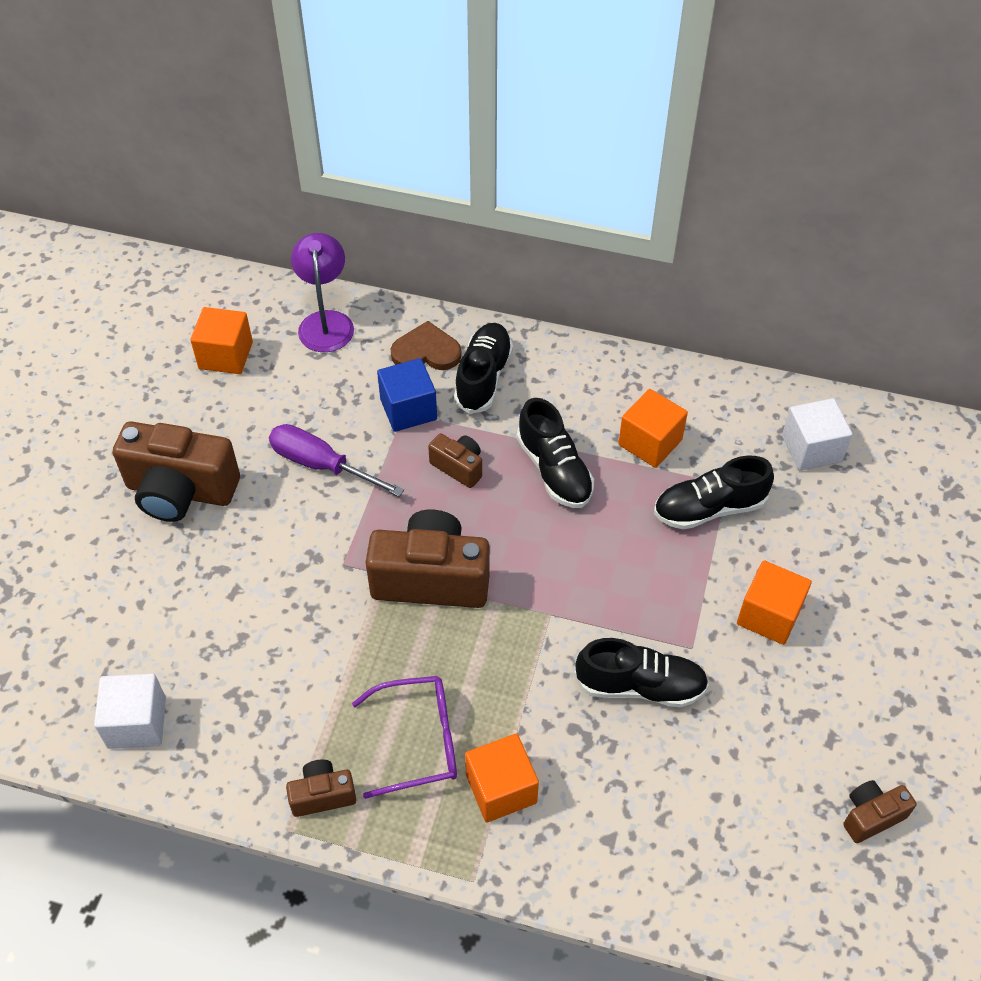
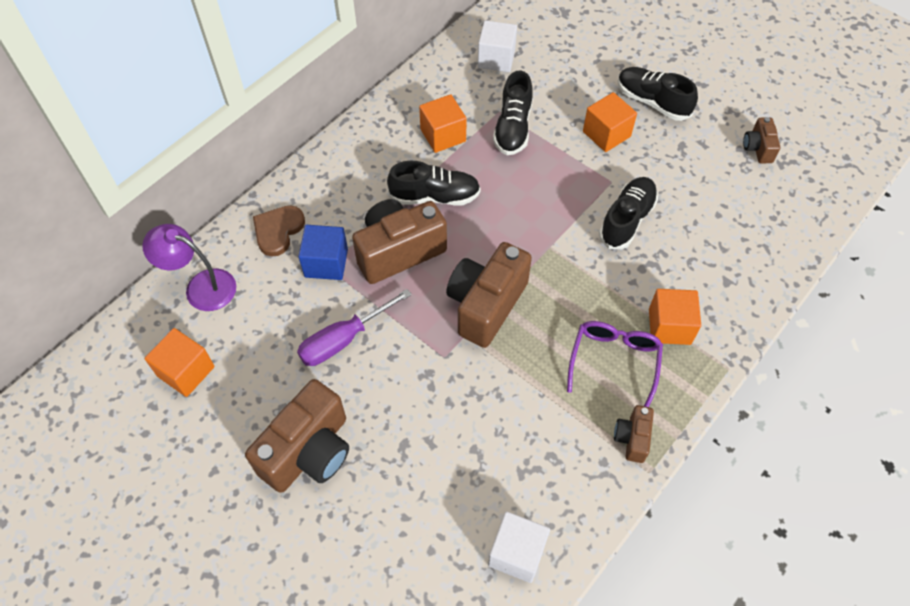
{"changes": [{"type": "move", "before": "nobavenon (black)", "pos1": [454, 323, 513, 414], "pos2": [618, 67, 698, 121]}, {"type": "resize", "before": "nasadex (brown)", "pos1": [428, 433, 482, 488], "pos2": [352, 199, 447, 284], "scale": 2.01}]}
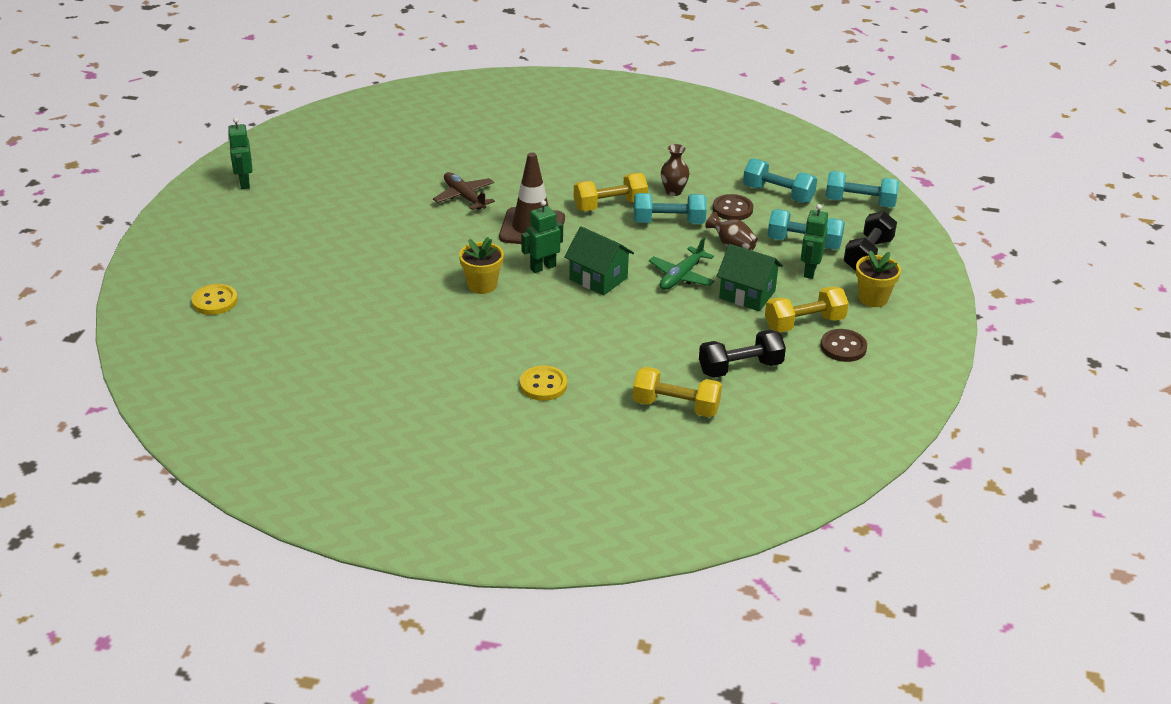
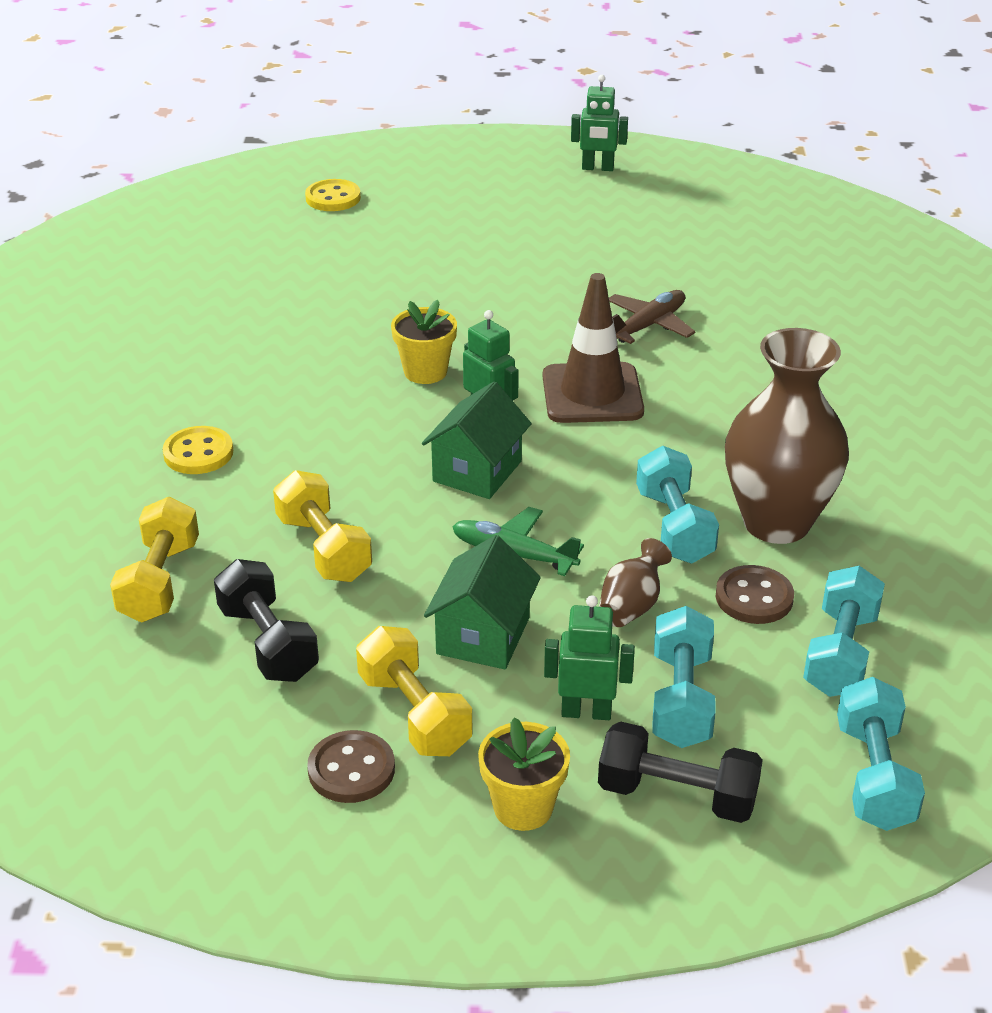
{"changes": [{"type": "rotate", "before": "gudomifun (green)", "pos1": [228, 118, 253, 189], "pos2": [571, 75, 628, 171], "turn": -150}, {"type": "resize", "before": "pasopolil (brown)", "pos1": [661, 144, 690, 196], "pos2": [725, 328, 849, 544], "scale": 2.26}, {"type": "move", "before": "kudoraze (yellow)", "pos1": [574, 173, 648, 211], "pos2": [273, 470, 372, 582]}]}
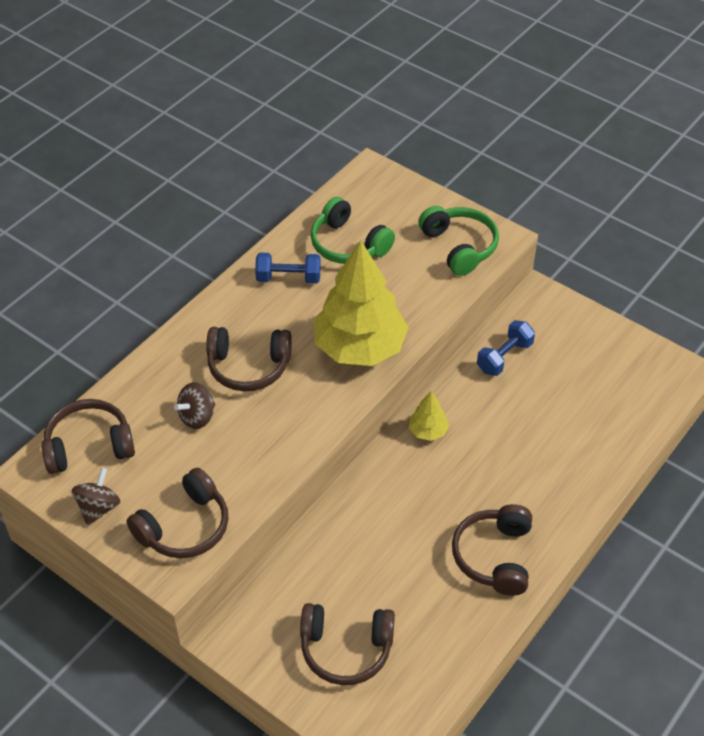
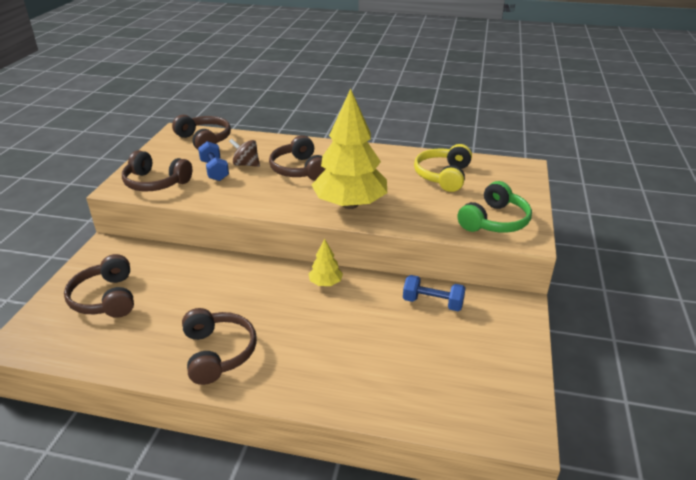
{"changes": [{"type": "recolor", "before": "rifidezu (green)", "after": "rifidezu (yellow)", "pos1": [311, 197, 395, 264], "pos2": [414, 144, 472, 192]}, {"type": "move", "before": "kudoraze (blue)", "pos1": [255, 253, 321, 284], "pos2": [198, 141, 229, 181]}, {"type": "delete", "before": "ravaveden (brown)", "pos1": [72, 468, 120, 526]}, {"type": "rotate", "before": "rifidezu (brown)", "pos1": [452, 504, 532, 596], "pos2": [182, 308, 257, 385], "turn": 90}]}
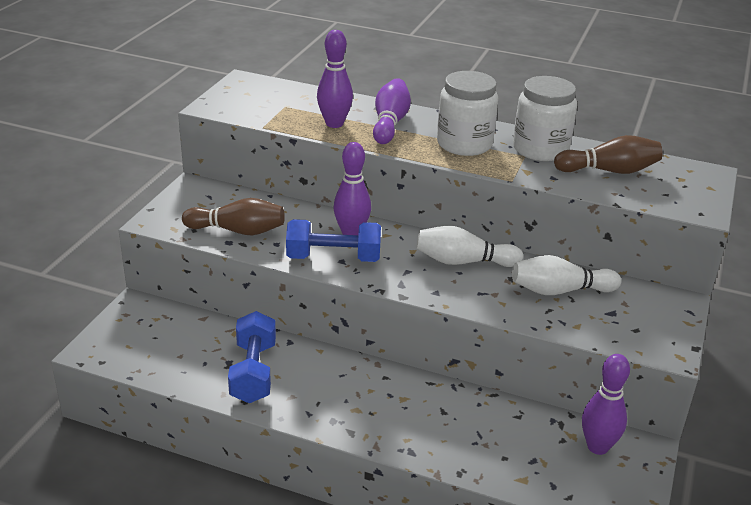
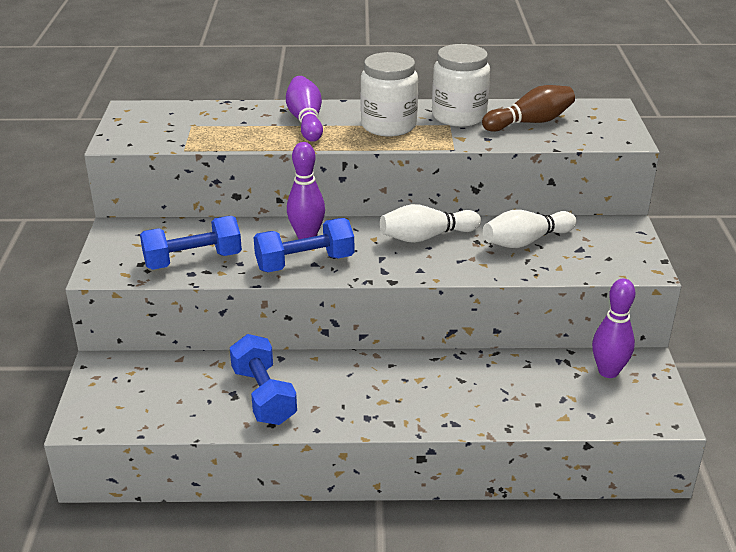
{"changes": [{"type": "delete", "before": "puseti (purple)", "pos1": [317, 30, 353, 128]}, {"type": "replace", "before": "puseti (brown)", "after": "kudoraze (blue)", "pos1": [182, 198, 285, 235], "pos2": [140, 216, 242, 270]}]}
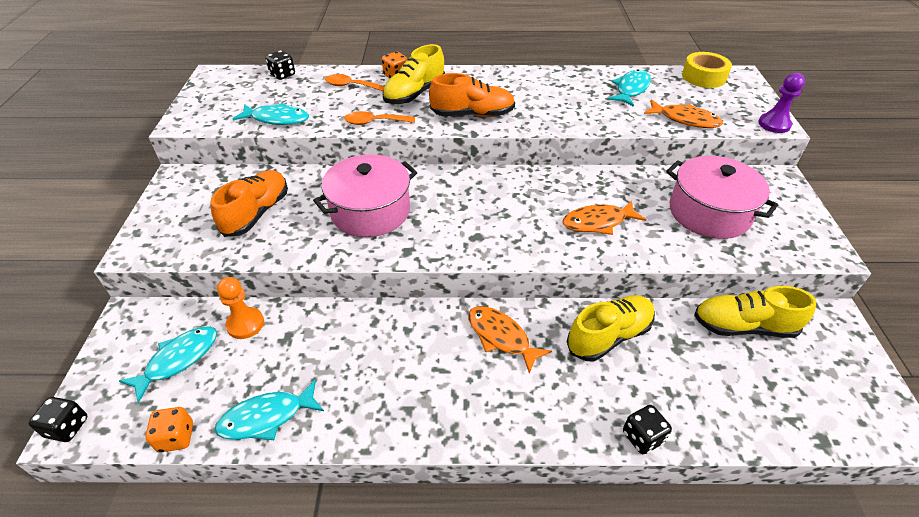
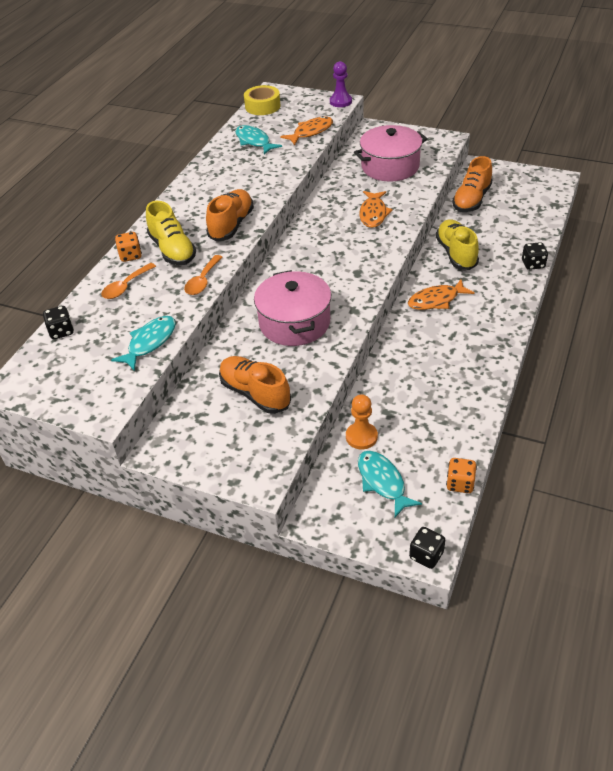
{"changes": [{"type": "recolor", "before": "nobavenon (yellow)", "after": "nobavenon (orange)", "pos1": [694, 286, 816, 338], "pos2": [452, 156, 492, 212]}, {"type": "delete", "before": "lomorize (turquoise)", "pos1": [215, 380, 324, 440]}]}
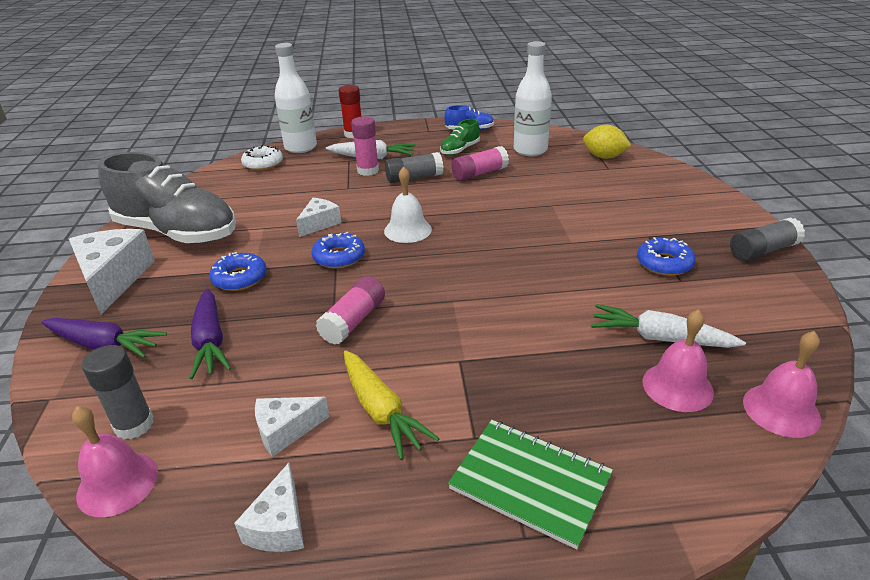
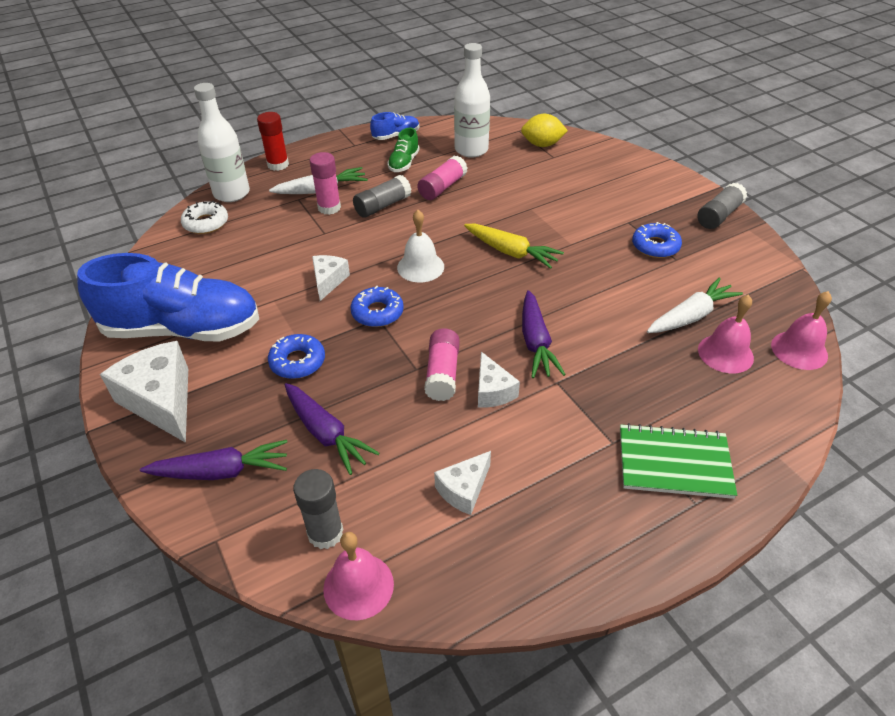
{"changes": [{"type": "recolor", "before": "nobavenon (grey)", "after": "nobavenon (blue)", "pos1": [98, 152, 236, 244], "pos2": [77, 253, 259, 341]}, {"type": "rotate", "before": "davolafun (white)", "pos1": [591, 304, 746, 348], "pos2": [647, 278, 743, 333], "turn": 150}, {"type": "move", "before": "davolafun (yellow)", "pos1": [344, 350, 440, 460], "pos2": [464, 224, 564, 269]}, {"type": "move", "before": "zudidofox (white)", "pos1": [234, 463, 304, 552], "pos2": [478, 352, 520, 408]}, {"type": "insert", "after": "davolafun (purple)", "pos2": [522, 290, 566, 378]}]}
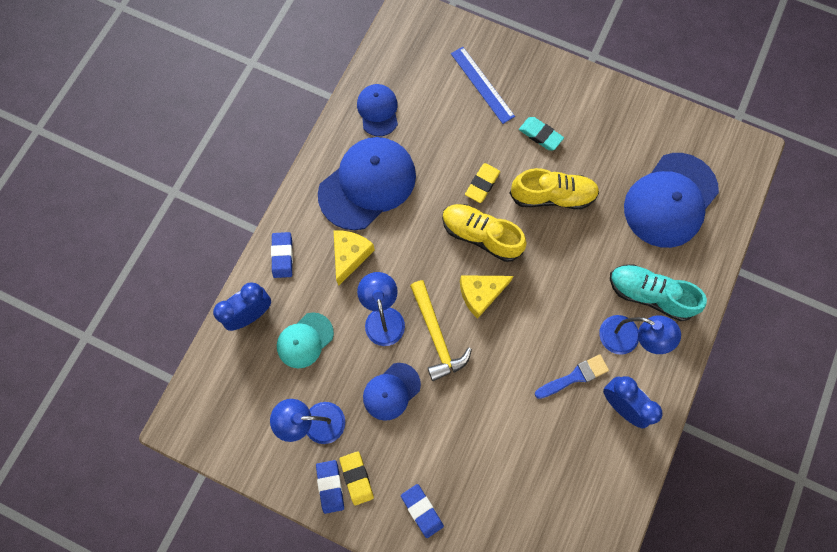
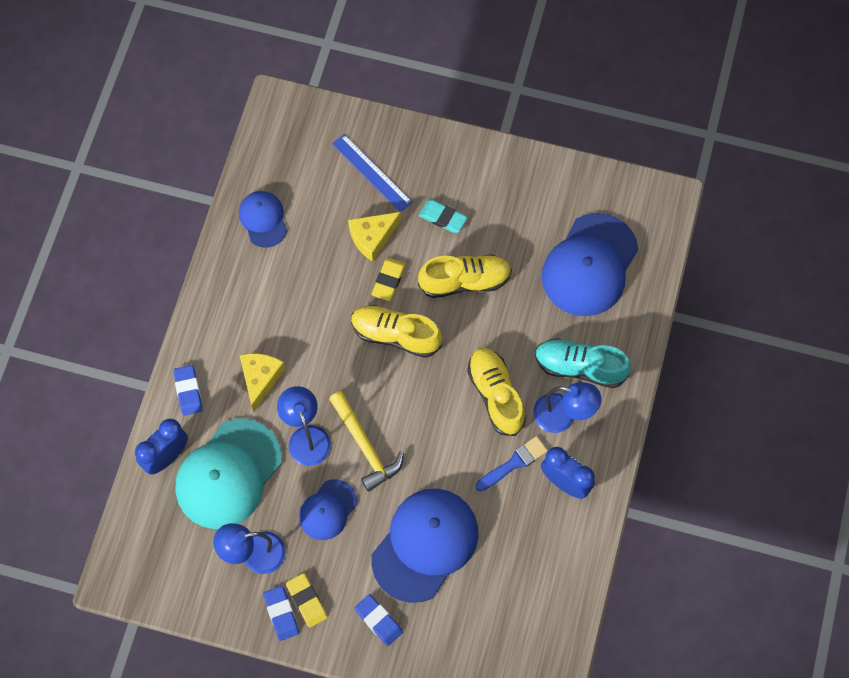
{"changes": [{"type": "move", "before": "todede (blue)", "pos1": [318, 137, 416, 230], "pos2": [371, 489, 478, 603]}, {"type": "move", "before": "zudidofox (yellow)", "pos1": [460, 275, 513, 319], "pos2": [348, 212, 401, 262]}, {"type": "resize", "before": "todede (turquoise)", "pos1": [277, 312, 334, 369], "pos2": [176, 418, 282, 529], "scale": 1.84}, {"type": "insert", "after": "nobavenon (yellow)", "pos2": [467, 348, 526, 436]}]}
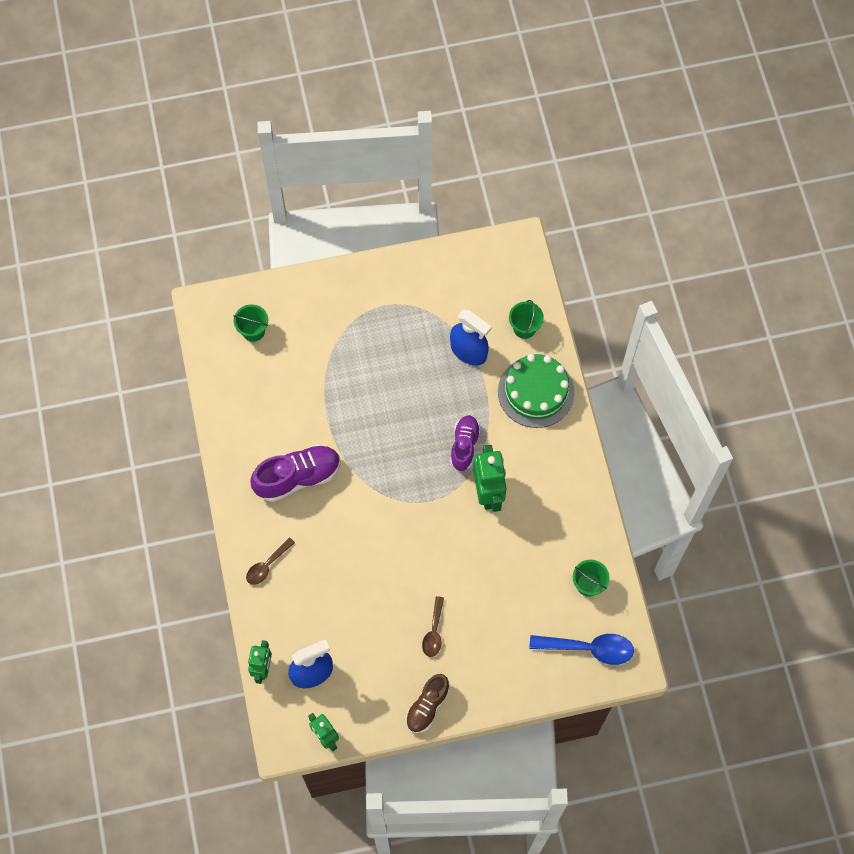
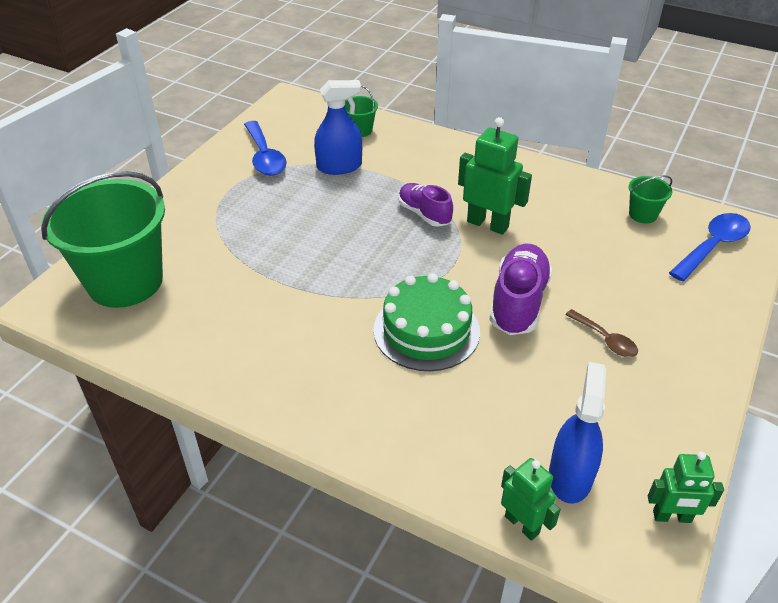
{"changes": [{"type": "resize", "before": "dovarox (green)", "pos1": [234, 304, 268, 342], "pos2": [41, 171, 165, 308], "scale": 2.42}, {"type": "move", "before": "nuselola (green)", "pos1": [498, 354, 575, 428], "pos2": [373, 273, 480, 371]}, {"type": "move", "before": "nobavenon (purple)", "pos1": [250, 444, 340, 502], "pos2": [489, 244, 552, 335]}, {"type": "delete", "before": "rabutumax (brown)", "pos1": [246, 537, 295, 585]}, {"type": "delete", "before": "nobavenon (brown)", "pos1": [406, 674, 449, 733]}, {"type": "insert", "after": "rabutumax (blue)", "pos2": [244, 121, 287, 176]}]}
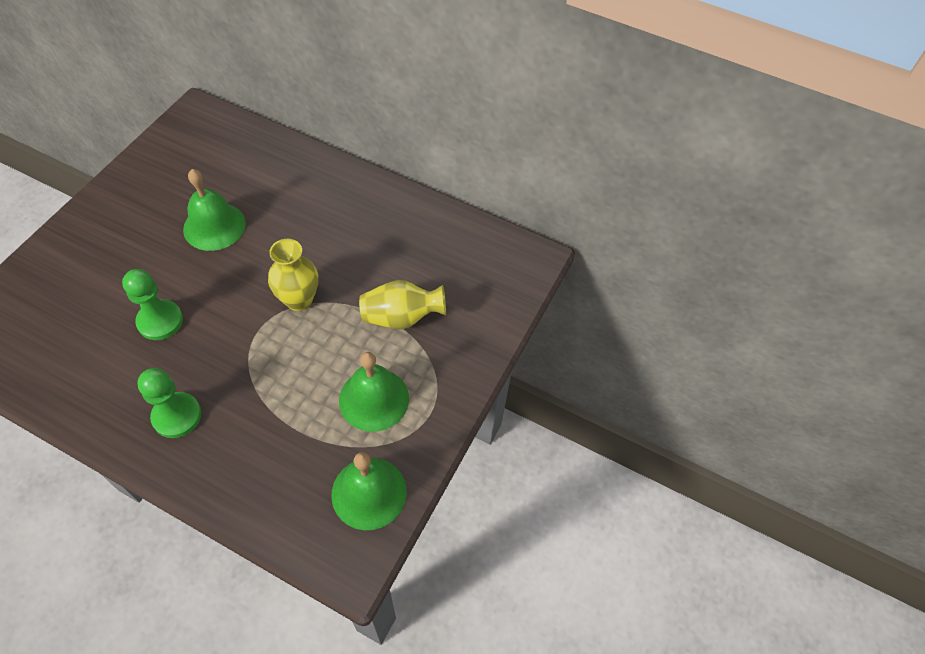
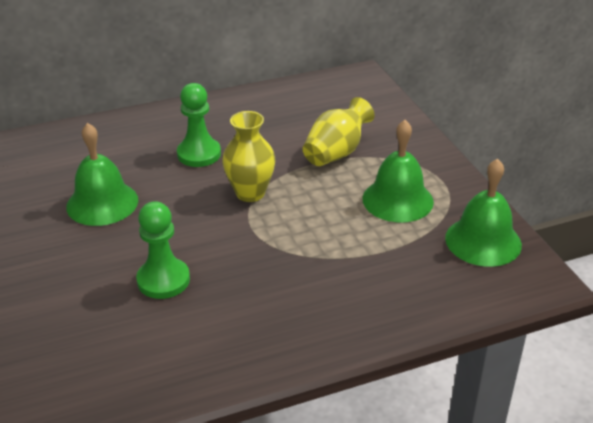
{"changes": [{"type": "move", "before": "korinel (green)", "pos1": [137, 368, 201, 438], "pos2": [177, 83, 221, 167]}]}
